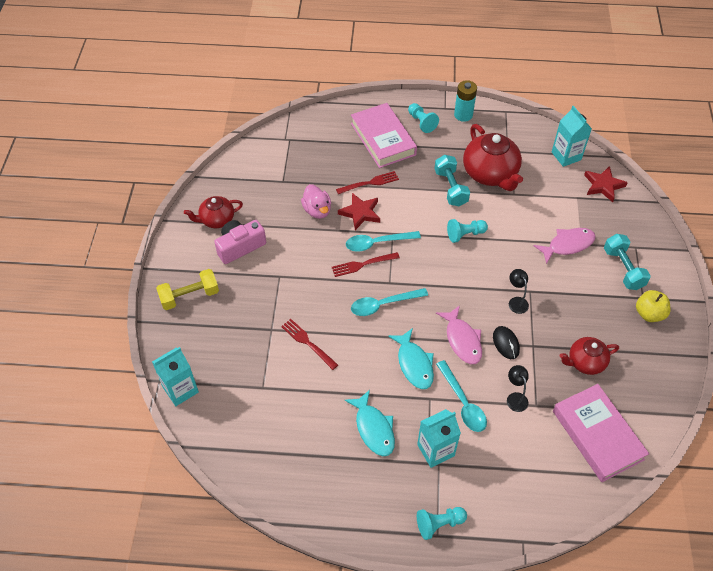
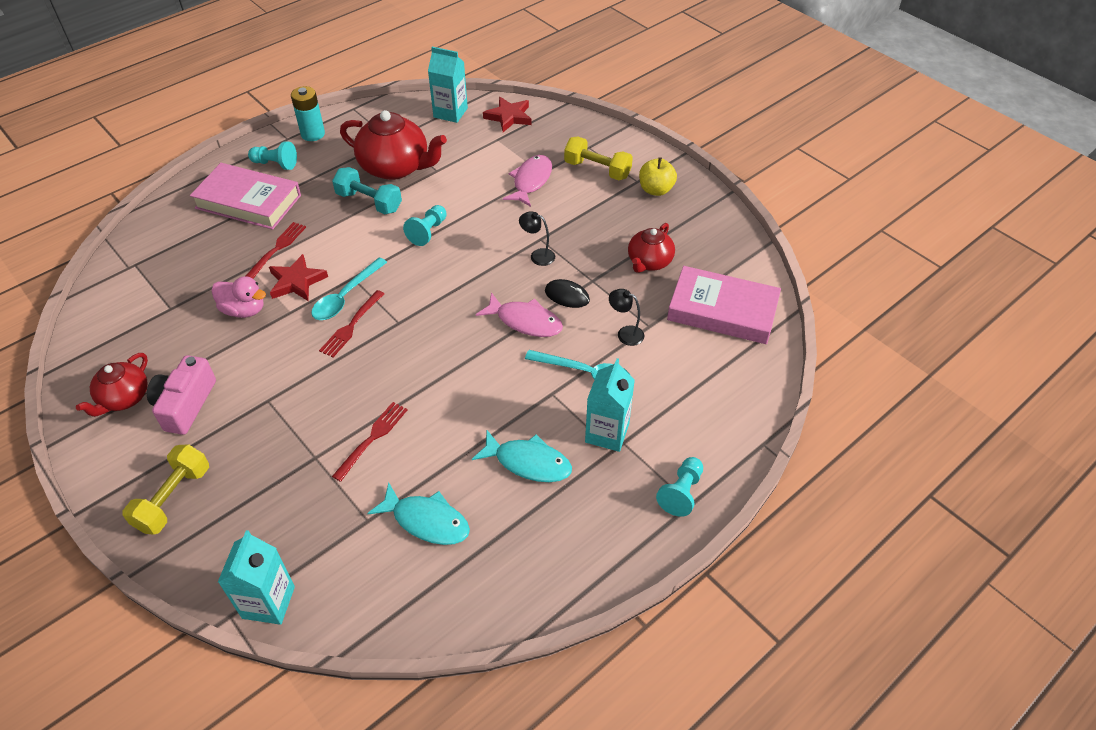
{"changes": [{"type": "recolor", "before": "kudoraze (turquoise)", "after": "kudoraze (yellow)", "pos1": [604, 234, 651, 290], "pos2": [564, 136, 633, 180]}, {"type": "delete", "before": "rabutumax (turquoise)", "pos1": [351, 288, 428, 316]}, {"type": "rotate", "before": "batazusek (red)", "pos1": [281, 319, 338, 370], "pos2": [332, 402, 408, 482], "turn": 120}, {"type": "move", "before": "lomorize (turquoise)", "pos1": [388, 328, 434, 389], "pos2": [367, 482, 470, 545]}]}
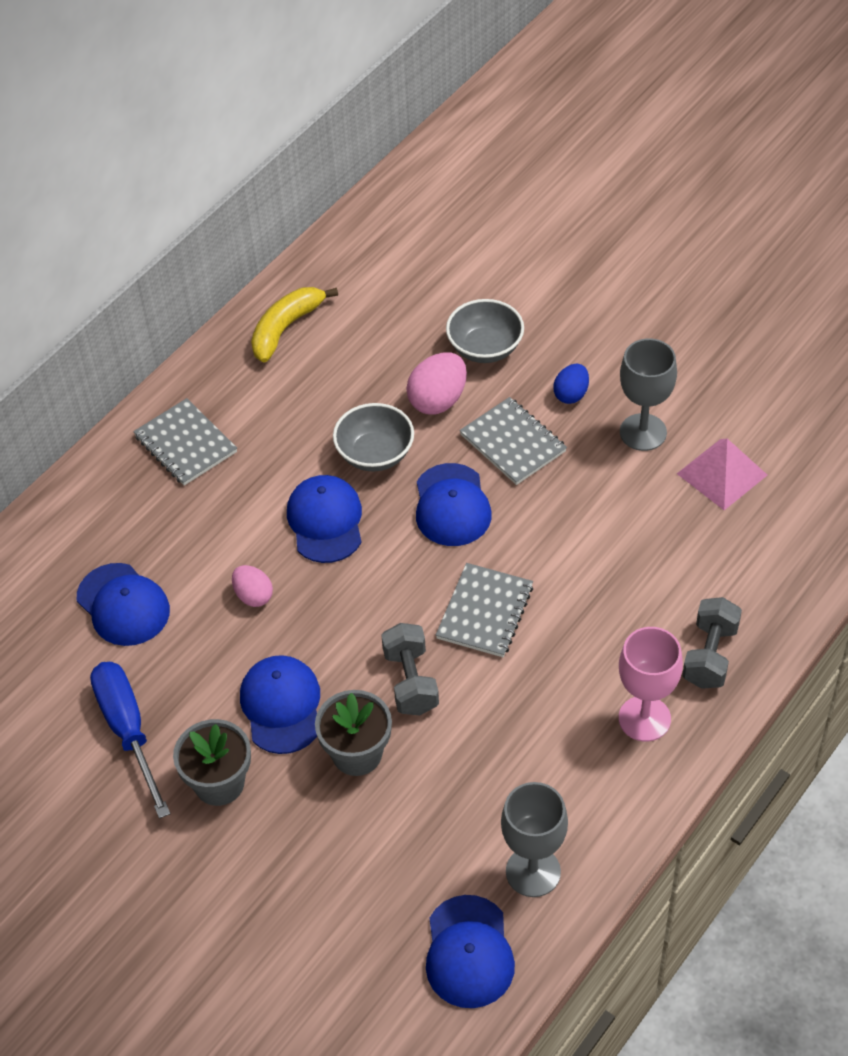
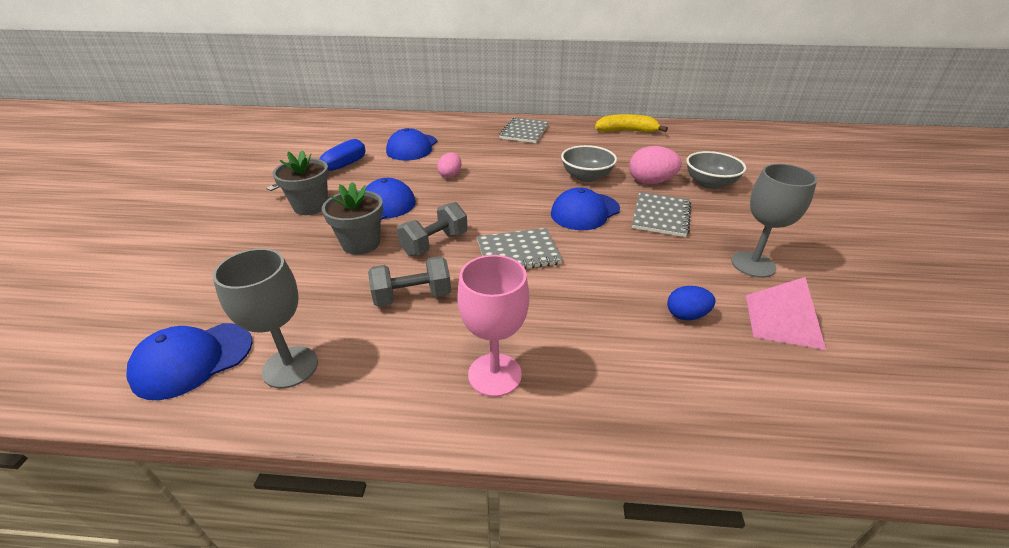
{"changes": [{"type": "move", "before": "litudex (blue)", "pos1": [553, 364, 589, 404], "pos2": [667, 286, 715, 320]}, {"type": "delete", "before": "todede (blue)", "pos1": [287, 475, 362, 563]}, {"type": "move", "before": "kudoraze (grey)", "pos1": [682, 597, 742, 689], "pos2": [368, 256, 451, 307]}]}
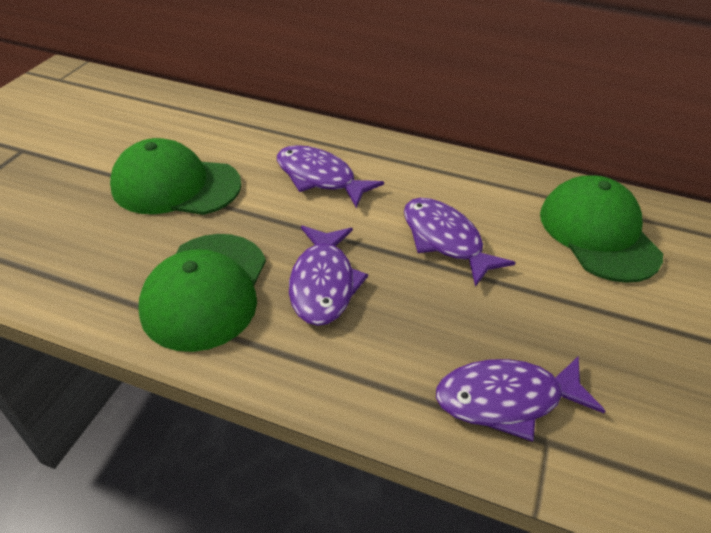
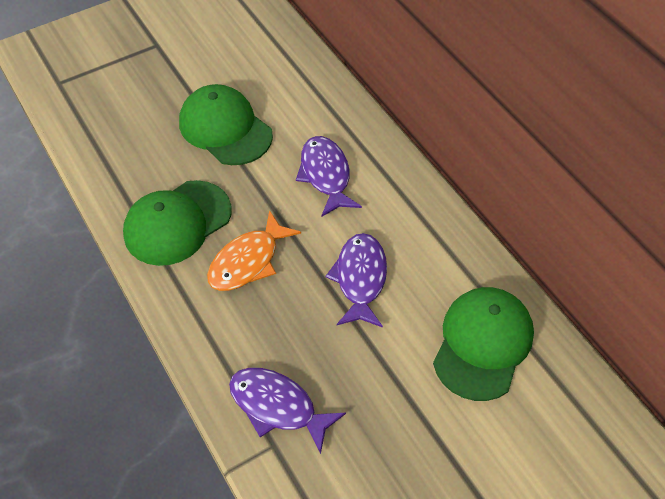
{"changes": [{"type": "recolor", "before": "lomorize (purple)", "after": "lomorize (orange)", "pos1": [289, 226, 368, 326], "pos2": [207, 210, 301, 291]}]}
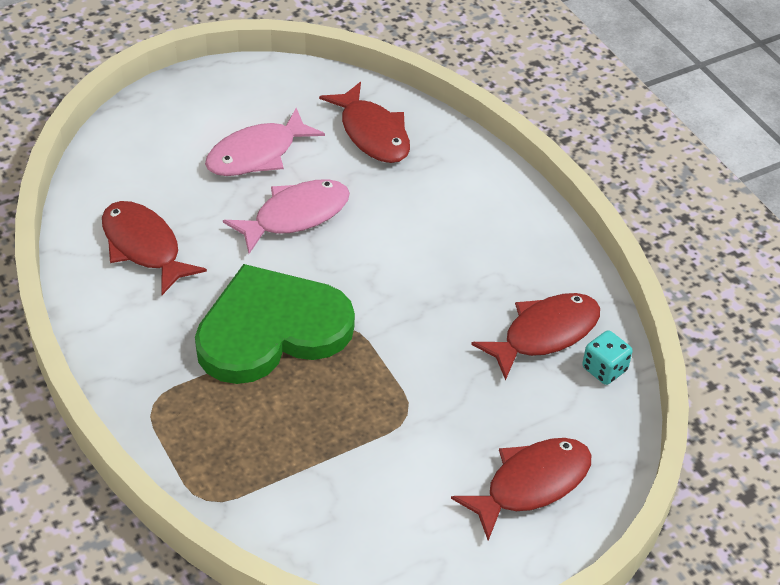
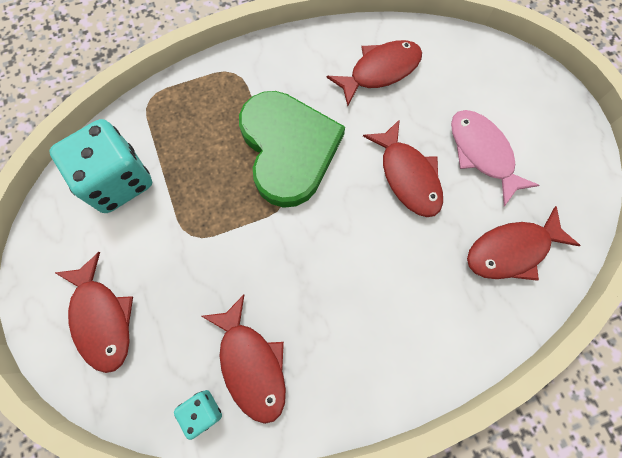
{"changes": [{"type": "recolor", "before": "lomorize (pink)", "after": "lomorize (red)", "pos1": [223, 179, 350, 254], "pos2": [363, 119, 443, 217]}, {"type": "insert", "after": "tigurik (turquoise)", "pos2": [49, 119, 152, 213]}]}
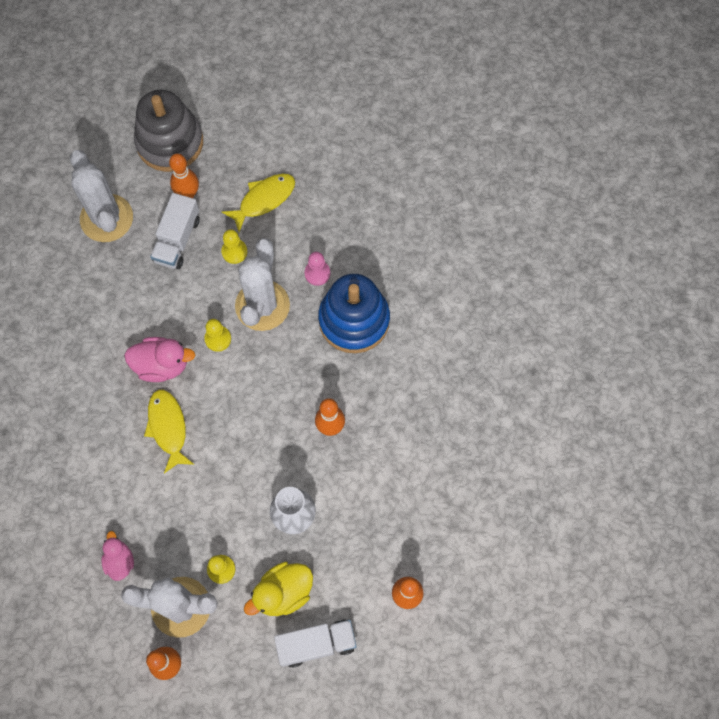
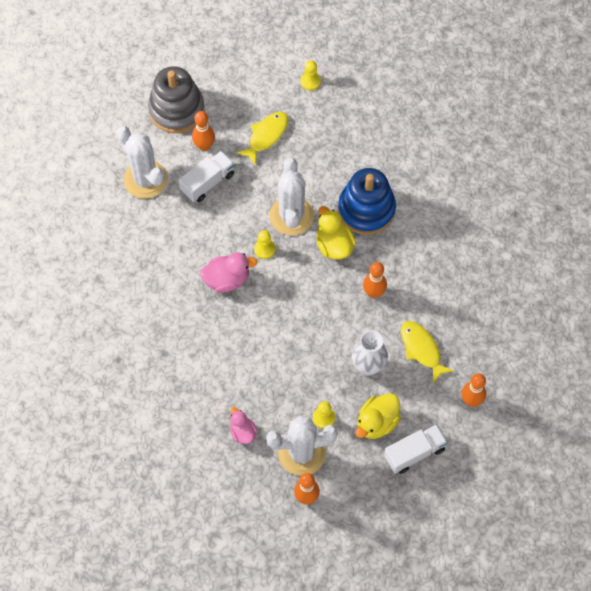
{"changes": [{"type": "rotate", "before": "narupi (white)", "pos1": [150, 193, 200, 269], "pos2": [179, 151, 235, 202], "turn": -135}, {"type": "move", "before": "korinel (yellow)", "pos1": [221, 229, 247, 264], "pos2": [301, 60, 321, 91]}, {"type": "delete", "before": "korinel (pink)", "pos1": [304, 252, 330, 286]}, {"type": "move", "before": "lomorize (yellow)", "pos1": [144, 390, 195, 473], "pos2": [401, 321, 454, 383]}, {"type": "insert", "after": "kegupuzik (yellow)", "pos2": [316, 206, 356, 259]}]}
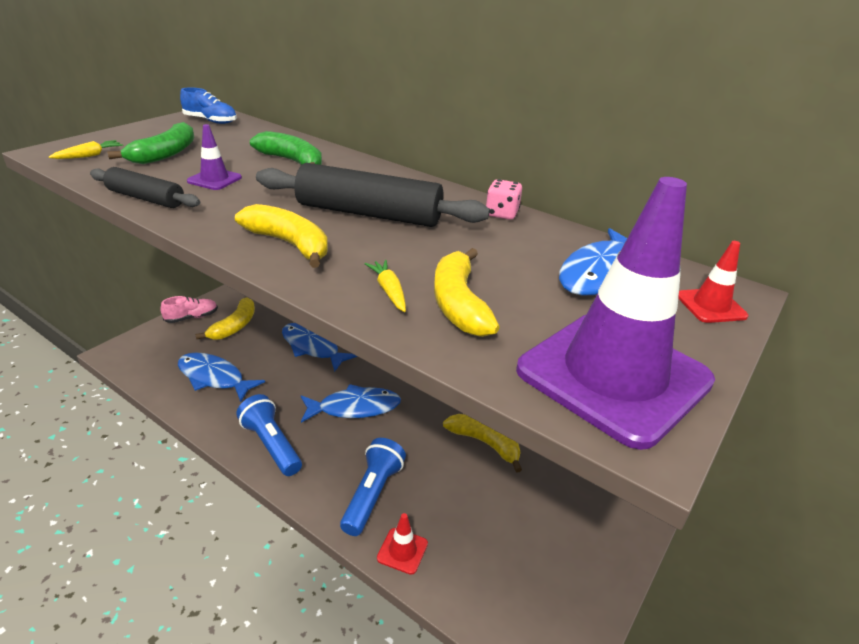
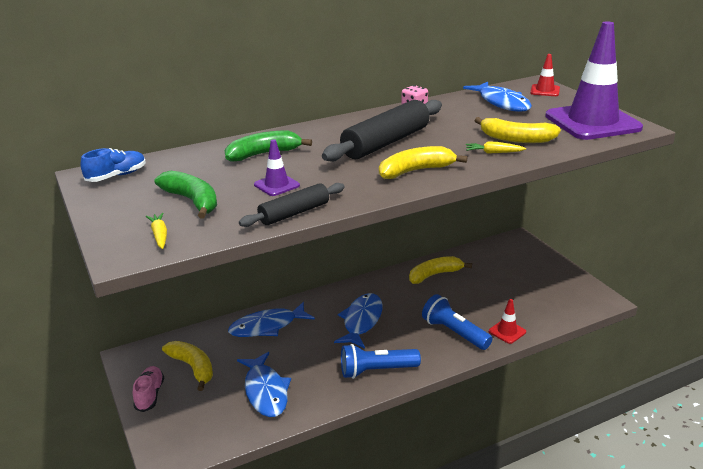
{"changes": [{"type": "rotate", "before": "lomorize (blue)", "pos1": [178, 352, 265, 402], "pos2": [237, 352, 291, 417], "turn": -75}]}
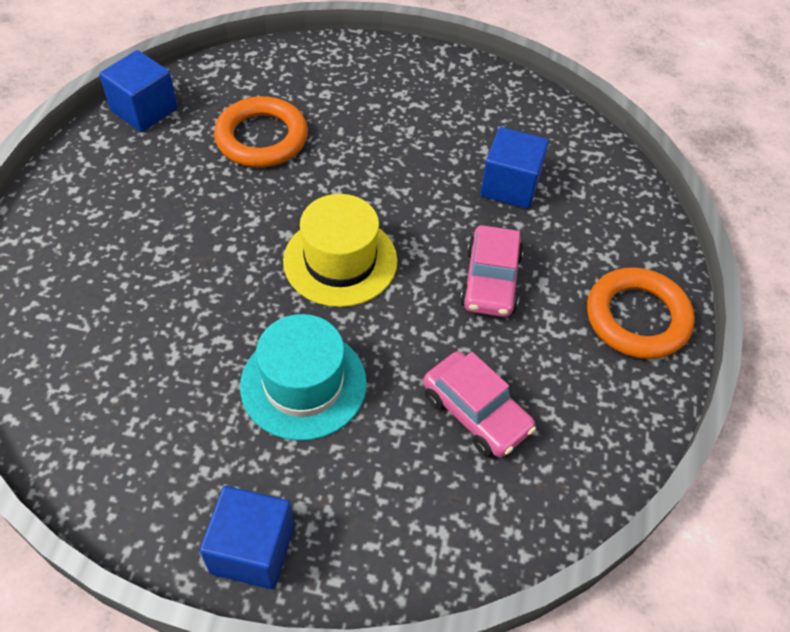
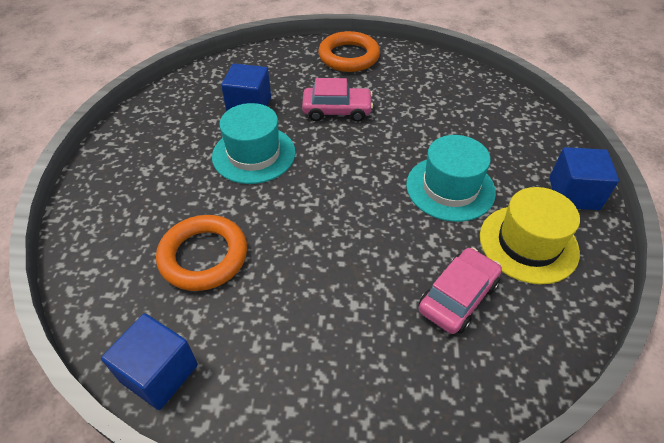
{"changes": [{"type": "move", "before": "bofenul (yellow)", "pos1": [283, 194, 398, 307], "pos2": [480, 187, 580, 284]}, {"type": "move", "before": "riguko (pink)", "pos1": [423, 351, 536, 457], "pos2": [419, 248, 502, 334]}, {"type": "insert", "after": "bofenul (turquoise)", "pos2": [212, 103, 295, 184]}]}
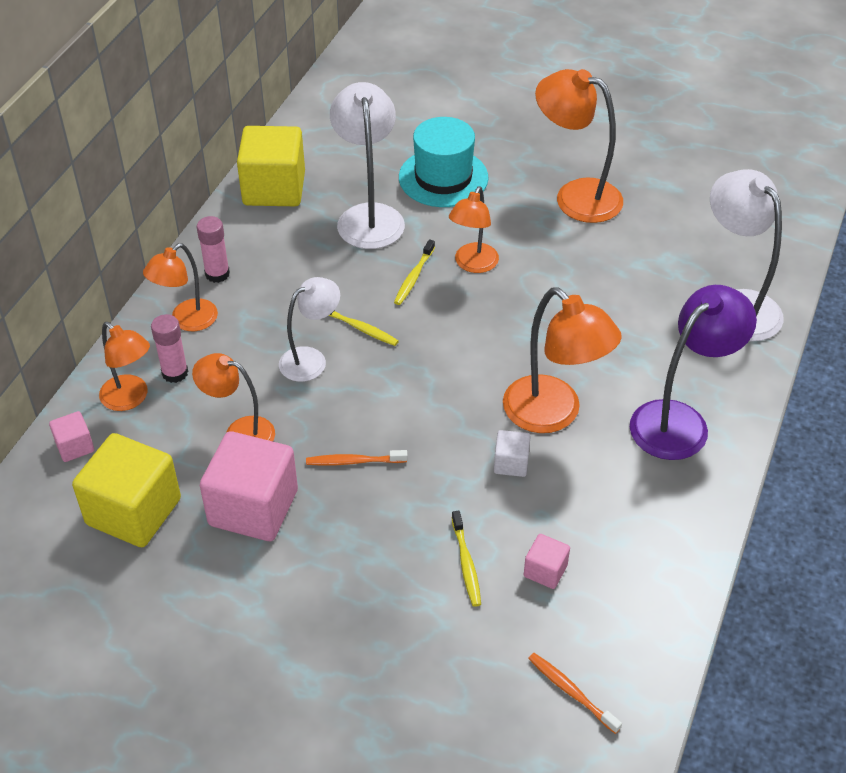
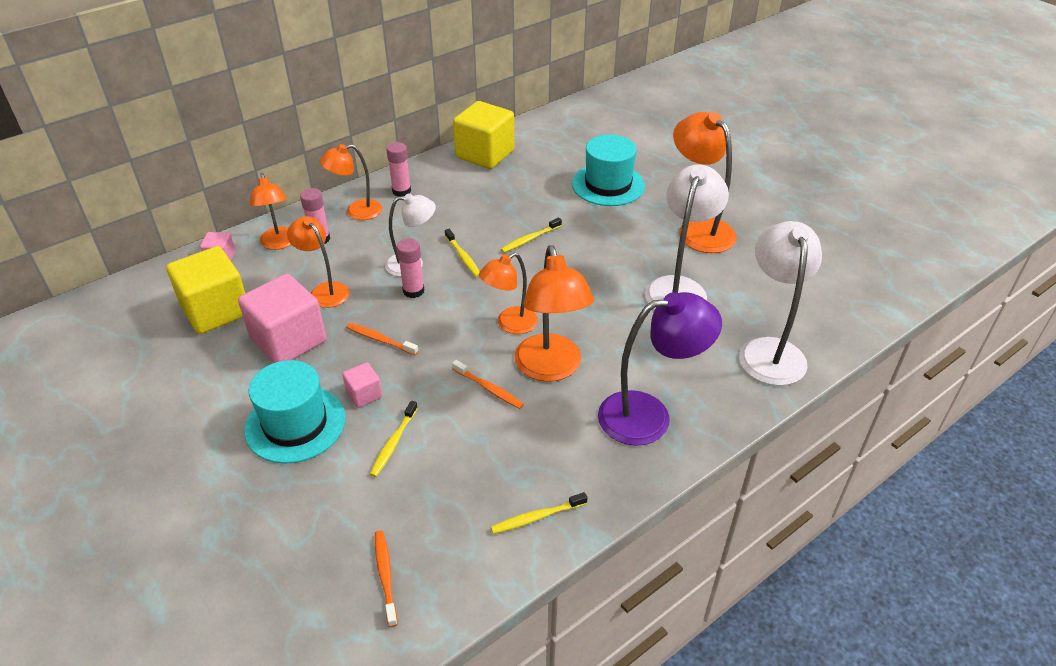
{"changes": [{"type": "move", "before": "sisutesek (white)", "pos1": [330, 82, 405, 249], "pos2": [645, 164, 729, 310]}, {"type": "move", "before": "sisutesek (orange)", "pos1": [449, 186, 499, 273], "pos2": [479, 253, 538, 334]}, {"type": "replace", "before": "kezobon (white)", "after": "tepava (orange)", "pos1": [494, 430, 531, 477], "pos2": [452, 360, 524, 409]}, {"type": "move", "before": "kezobon (pink)", "pos1": [524, 534, 570, 589], "pos2": [342, 362, 383, 408]}, {"type": "insert", "after": "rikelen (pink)", "pos2": [397, 238, 425, 298]}, {"type": "insert", "after": "bofenul (turquoise)", "pos2": [244, 360, 345, 464]}, {"type": "insert", "after": "tepava (yellow)", "pos2": [491, 492, 588, 534]}]}
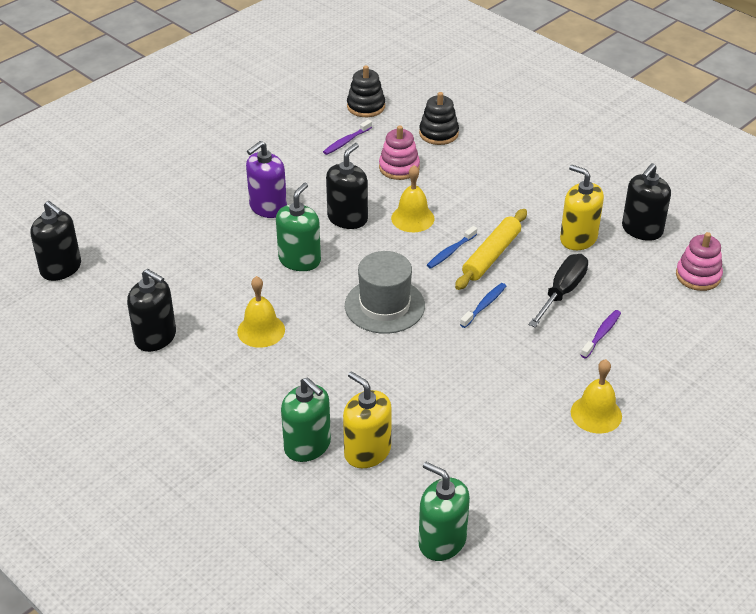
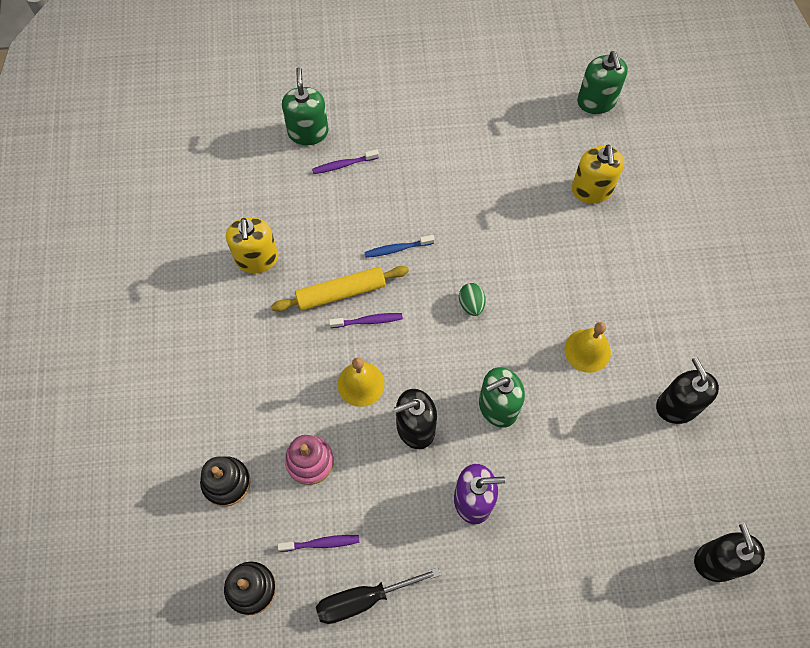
{"changes": [{"type": "delete", "before": "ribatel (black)", "pos1": [622, 163, 671, 241]}, {"type": "recolor", "before": "tepava (blue)", "after": "tepava (purple)", "pos1": [427, 226, 477, 269], "pos2": [329, 313, 403, 328]}, {"type": "delete", "before": "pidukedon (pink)", "pos1": [676, 232, 723, 291]}, {"type": "replace", "before": "bofenul (grey)", "after": "litudex (green)", "pos1": [345, 251, 425, 334], "pos2": [459, 283, 486, 316]}, {"type": "move", "before": "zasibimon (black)", "pos1": [529, 254, 588, 328], "pos2": [316, 567, 441, 624]}, {"type": "delete", "before": "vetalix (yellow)", "pos1": [571, 359, 622, 433]}, {"type": "move", "before": "ribatel (green)", "pos1": [281, 377, 331, 462], "pos2": [282, 67, 328, 145]}]}
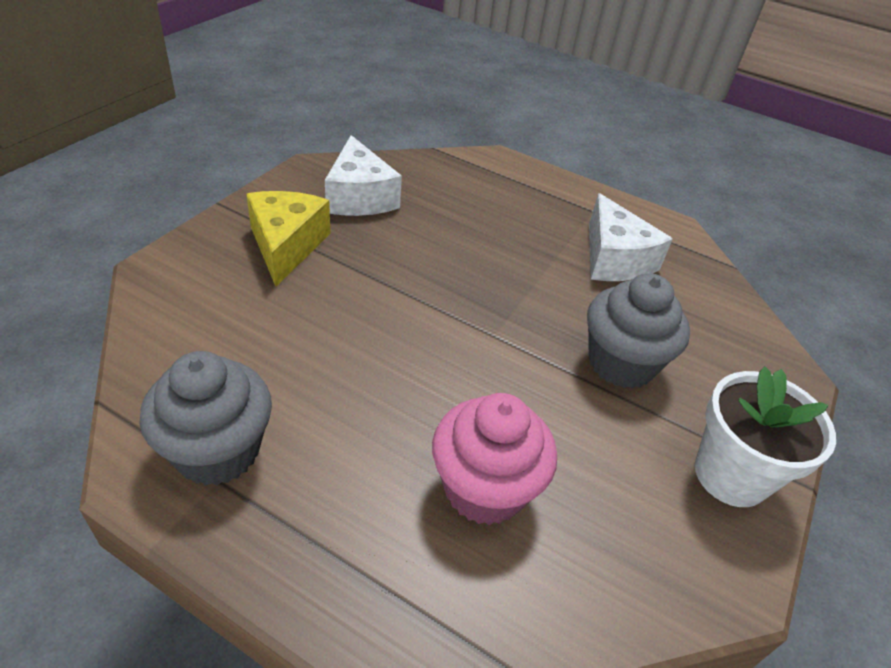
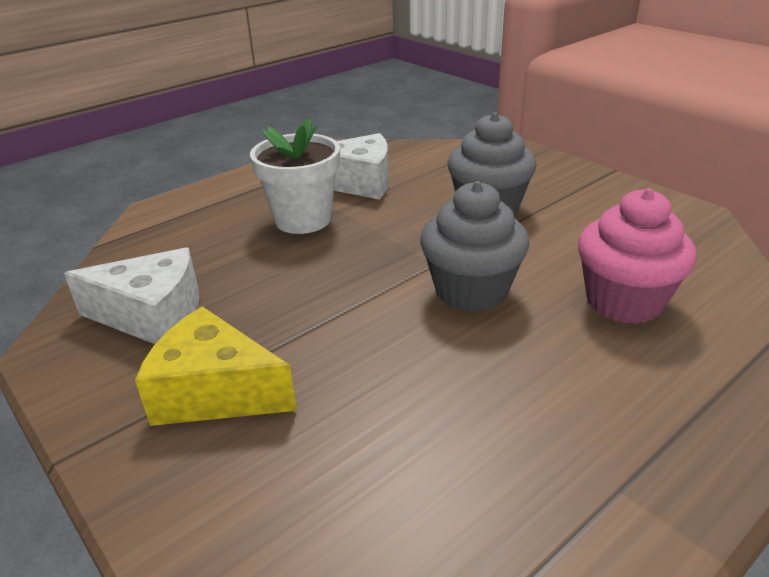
{"changes": [{"type": "move", "before": "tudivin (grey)", "pos1": [139, 351, 272, 486], "pos2": [420, 181, 530, 312]}, {"type": "move", "before": "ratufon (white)", "pos1": [695, 366, 836, 507], "pos2": [250, 118, 340, 234]}]}
